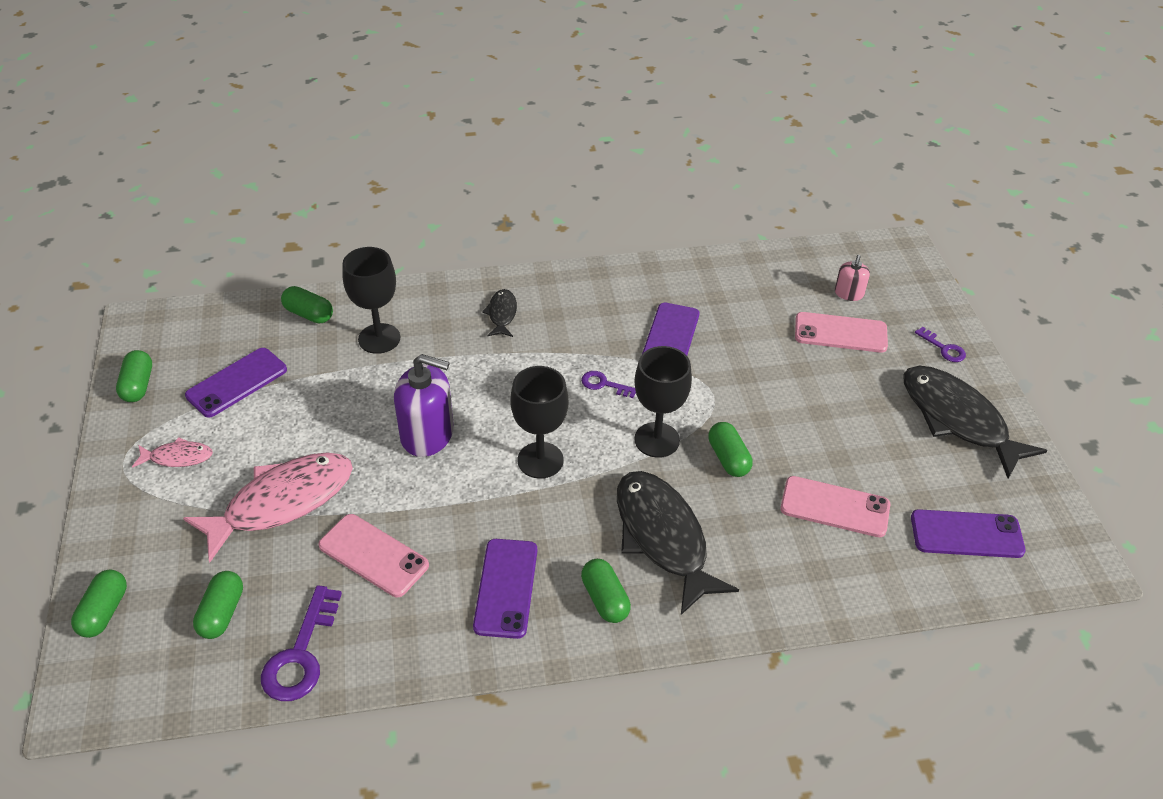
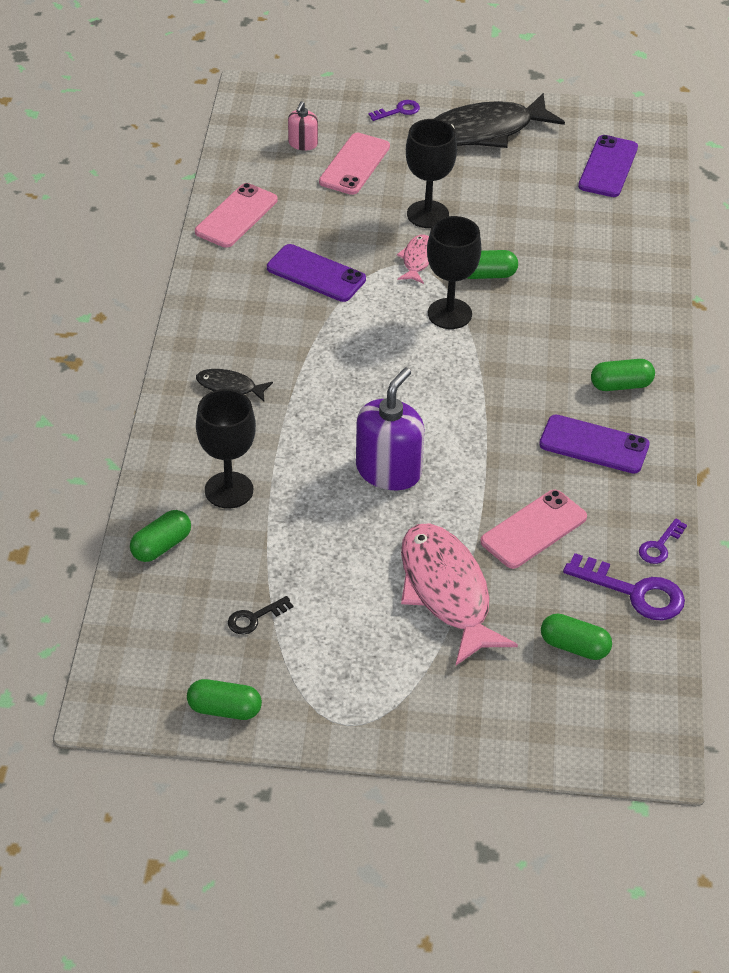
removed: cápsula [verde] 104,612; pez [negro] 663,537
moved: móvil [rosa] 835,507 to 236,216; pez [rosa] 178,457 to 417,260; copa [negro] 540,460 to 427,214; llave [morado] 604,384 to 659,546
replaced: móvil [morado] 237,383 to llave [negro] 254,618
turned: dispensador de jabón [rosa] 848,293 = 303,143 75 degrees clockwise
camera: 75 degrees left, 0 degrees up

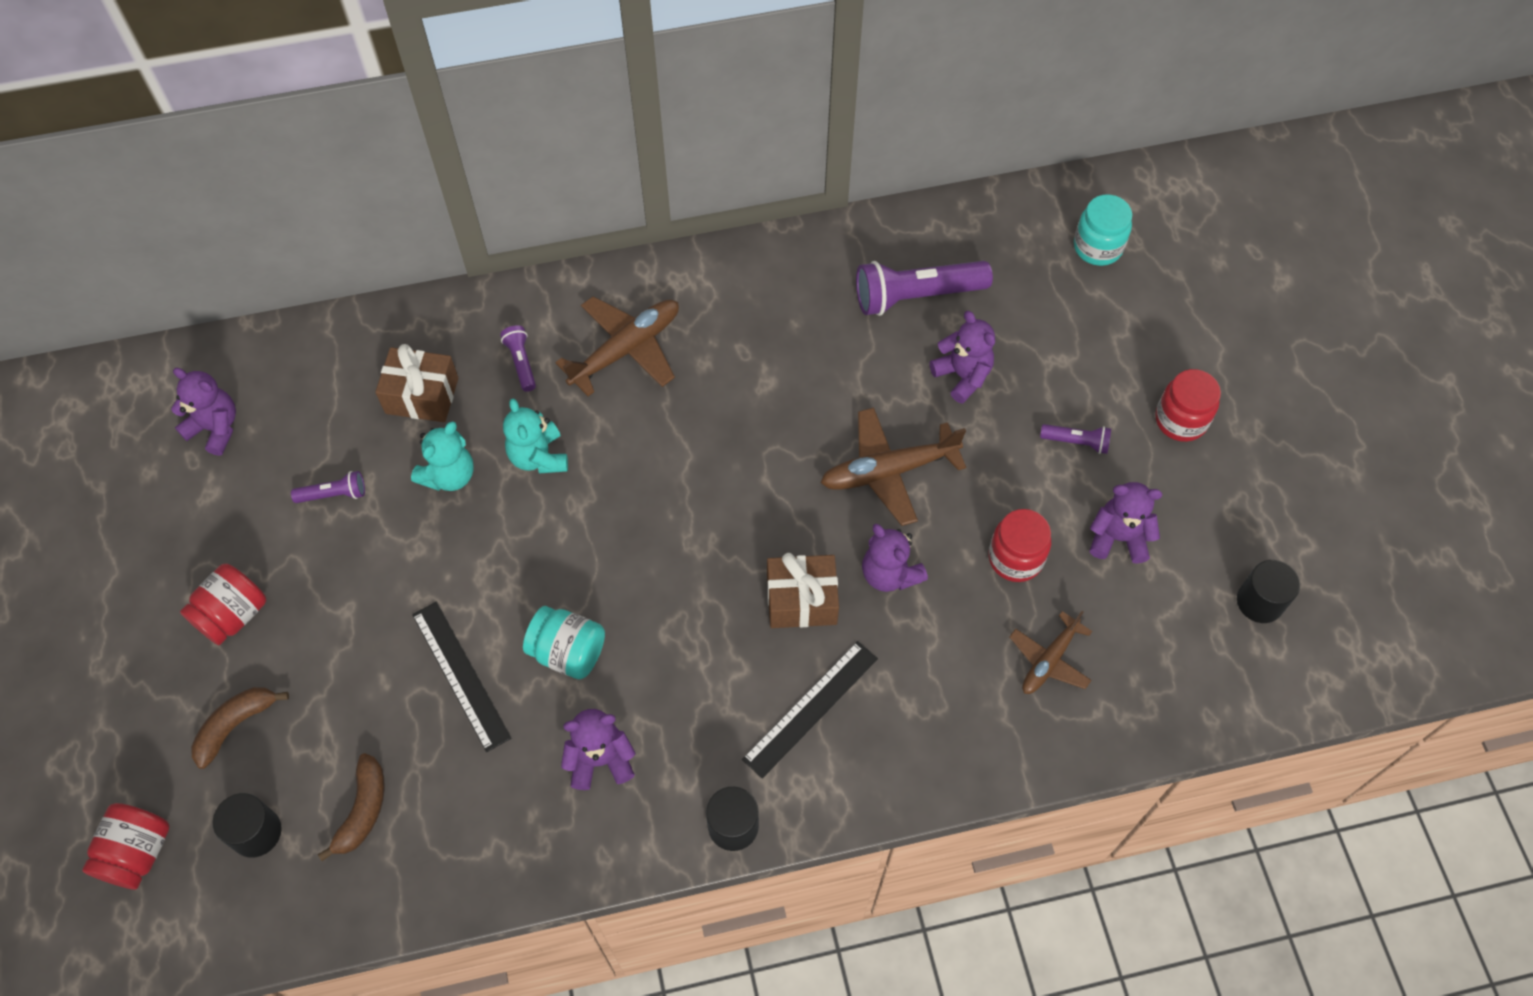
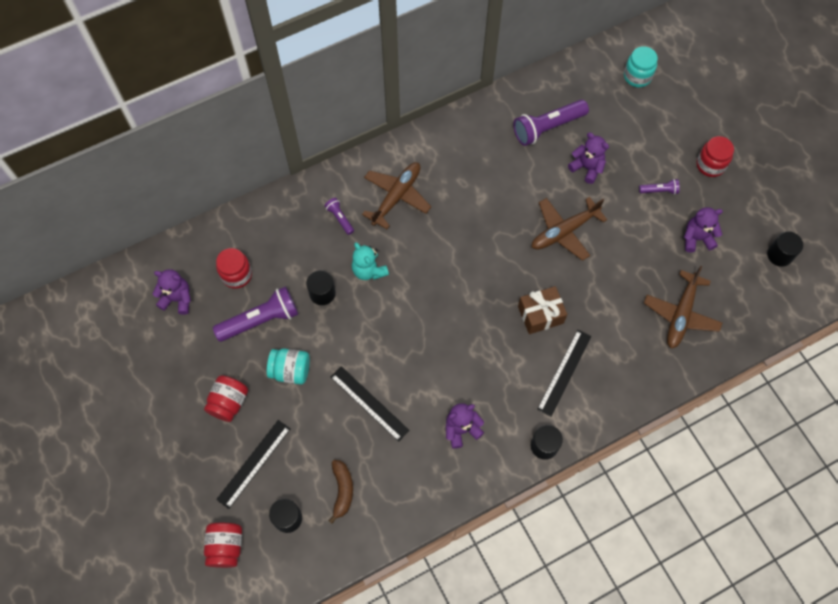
removed: regalo [marrón] 422,395; osito [morado] 889,574
moved: tarro [rojo] 1015,558 to 236,275; tarro [turquesa] 568,652 to 290,371
replaced: plátano [marrón] 235,726 to regla [negro] 254,463; osito [turquesa] 449,475 to cilindro [negro] 322,293
resized: lámpara de mano [morado] 334,494 = 260,320 x2.03; avión [marrón] 1049,660 = 681,314 x1.58
camera: 15 degrees left, 5 degrees up

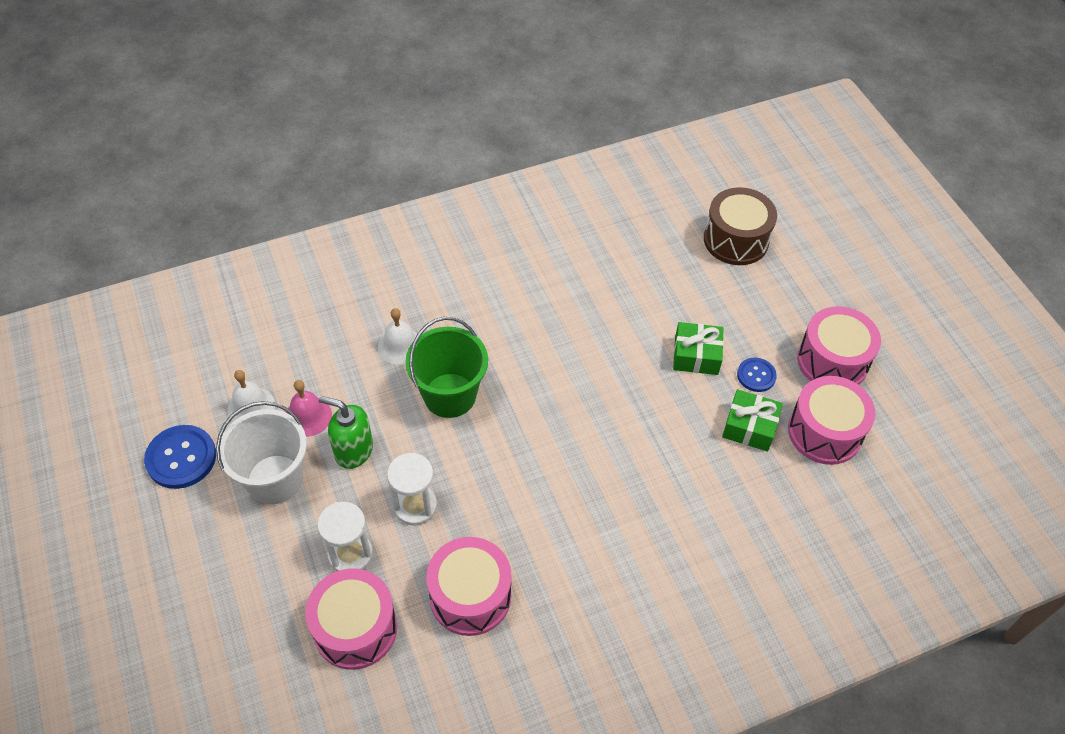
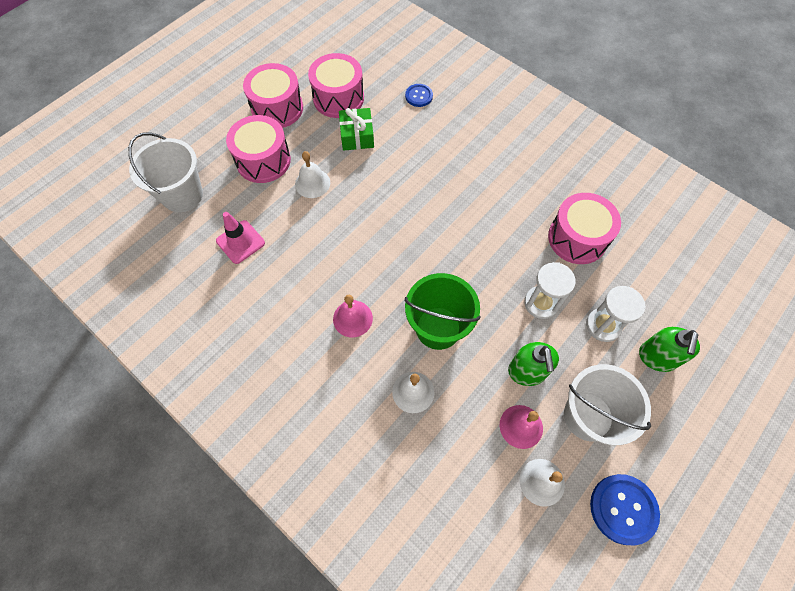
added: cono de tráfico [rosa] 240,242; campana [rosa] 352,318; dispensador de jabón [verde] 657,357
moved: tambor [rosa] 355,628 to 263,160; botón [azul] 756,375 to 419,96
replaced: tambor [marrón] 736,240 to balde [blanco] 182,195; regalo [verde] 696,356 to campana [blanco] 312,183
camera: 115 degrees left, 10 degrees up

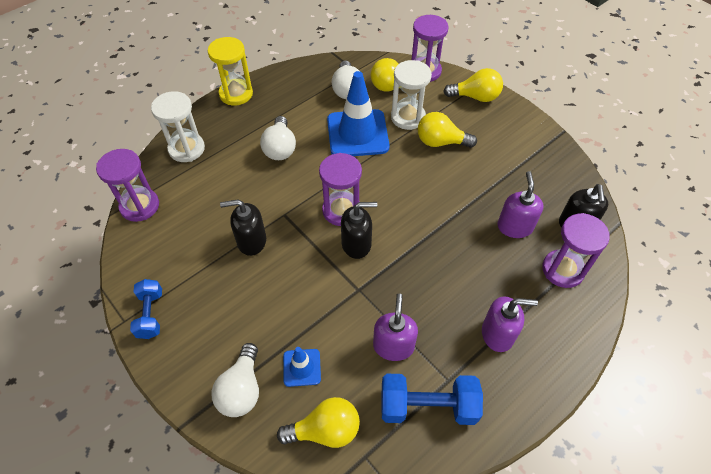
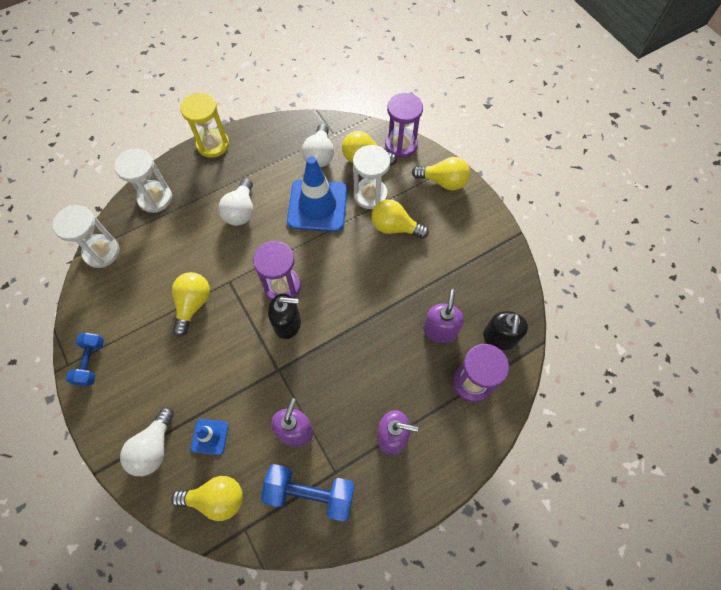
replaced: dispensador de jabón [negro] 251,241 to bombilla [amarillo] 193,304
recoloured: reloj de arena [morado] 139,206 to reloj de arena [blanco] 102,252
camera: 10 degrees right, 10 degrees up

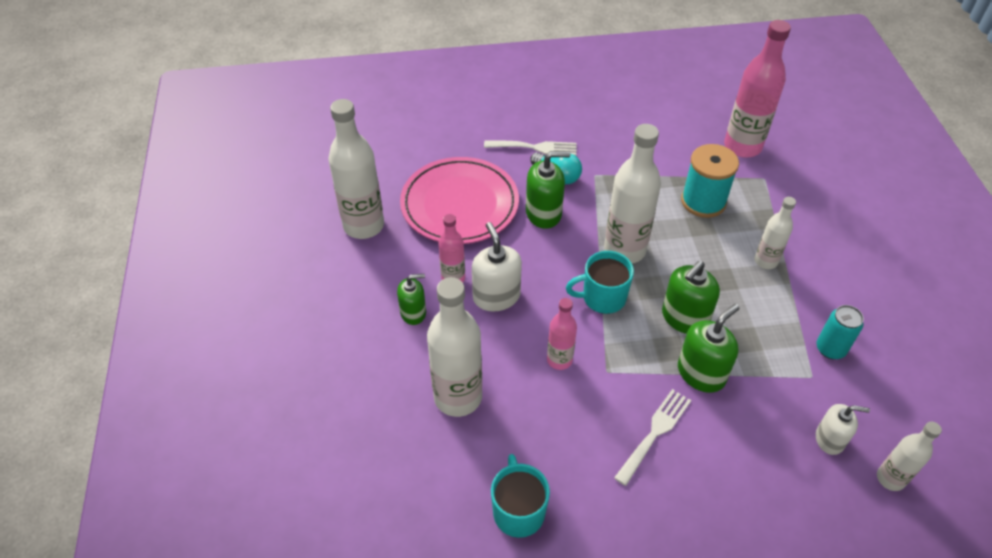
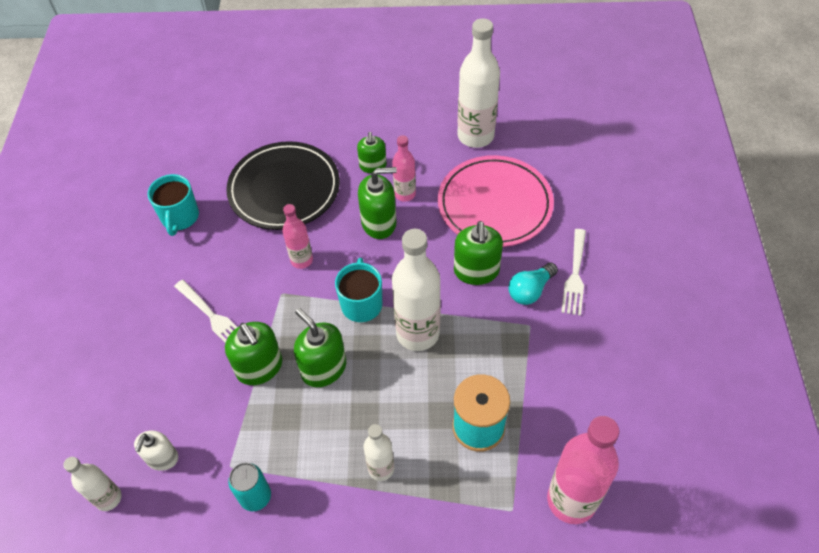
replaced: botella [blanco] 458,397 to plato [negro] 284,189
recoloured: dispensador de jabón [blanco] 496,296 to dispensador de jabón [verde] 379,223
turned: taza [turquesa] 518,511 = 180,217 90 degrees clockwise
camera: 100 degrees right, 5 degrees up

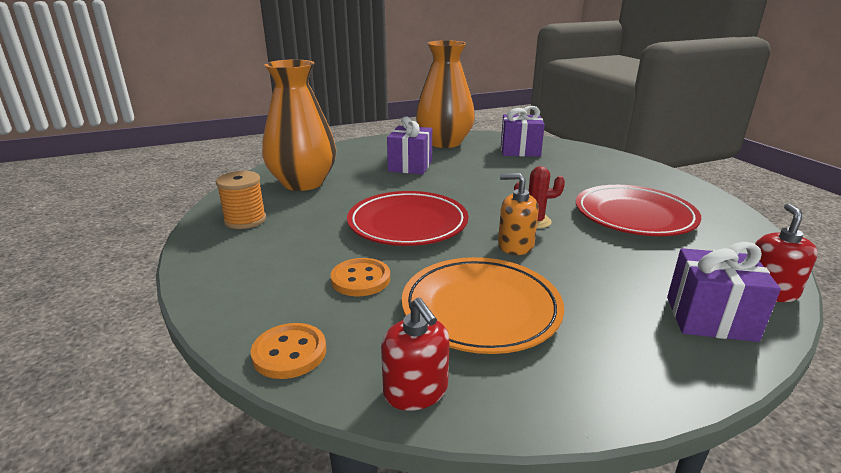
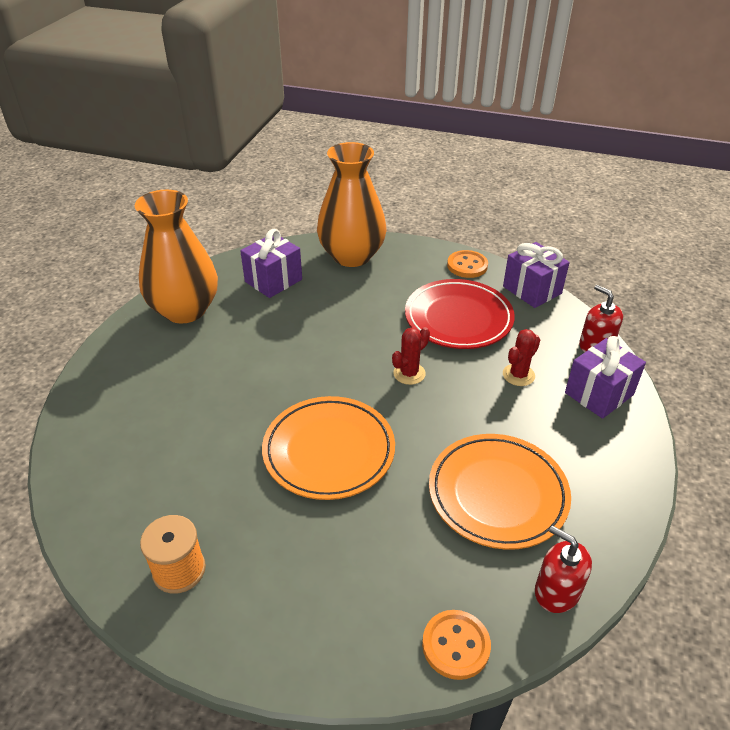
removed: dispensador de jabón [naranja] 515,245
added: cactus [rojo] 518,375
moved: florero [naranja] 303,183 to 352,256; botón [naranja] 360,279 to 467,265; regalo [morado] 410,166 to 532,290
recoloured: plato [rojo] 407,224 to plato [naranja] 329,451
turned: dispensador de jabón [rojo] 416,391 = 557,591 150 degrees counterclockwise
camera: 50 degrees left, 15 degrees up

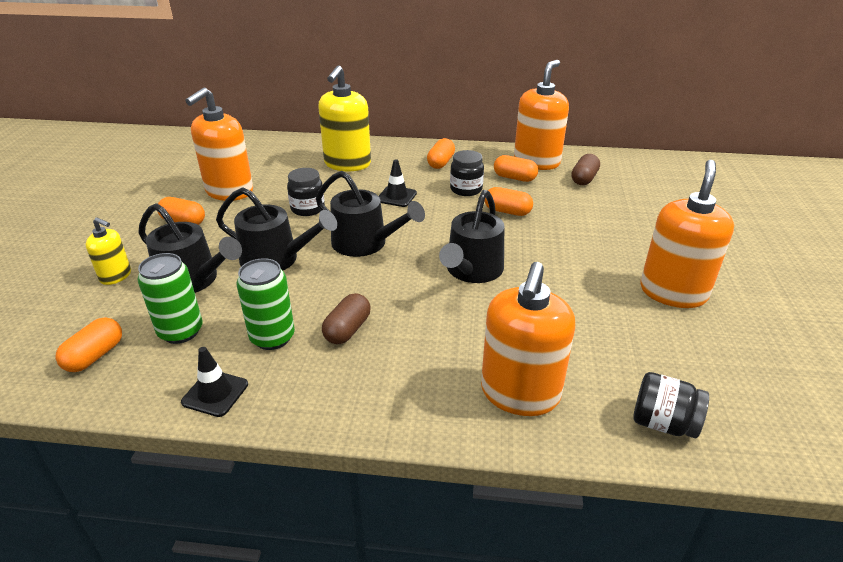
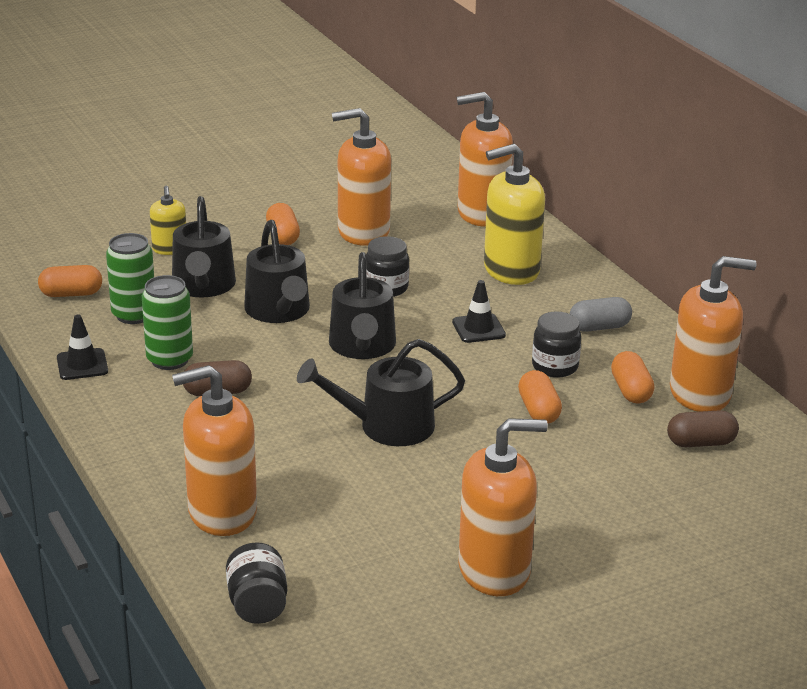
added: dispensador de jabón [naranja] 482,214
recoloured: cápsula [naranja] 441,163 to cápsula [gris] 599,327
camera: 55 degrees right, 5 degrees down

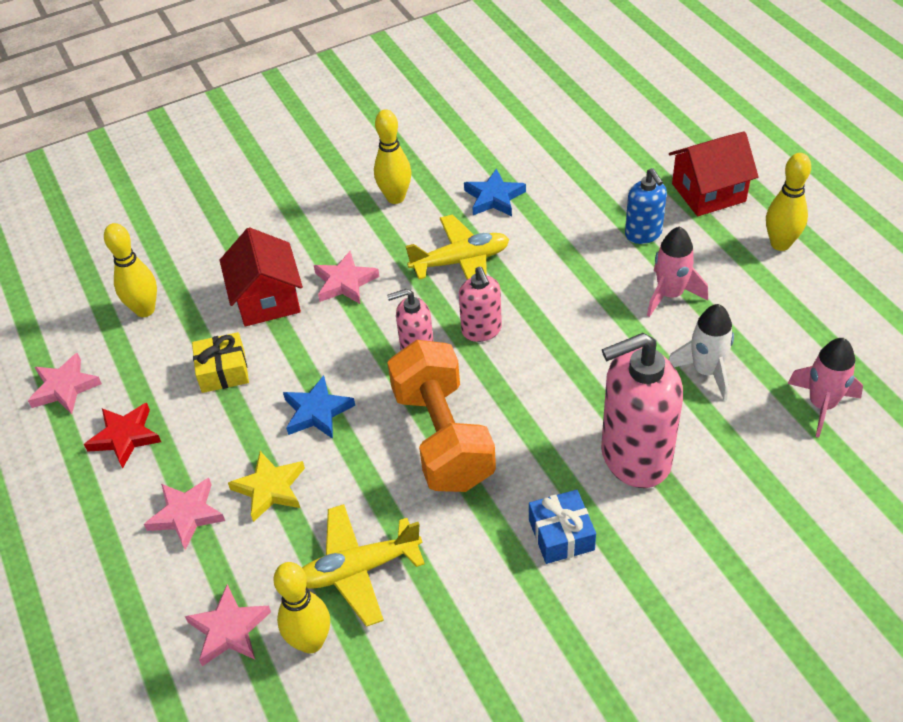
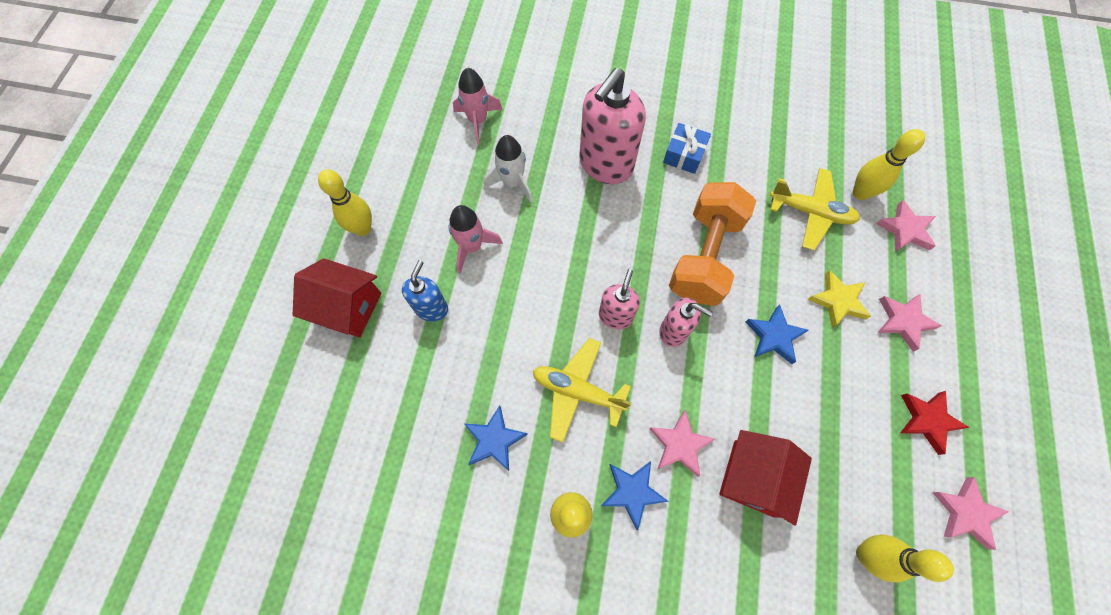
removed: regalo [amarillo] 223,371
added: estrella [azul] 632,492
turned: dispensador de jabón [rosa] 634,457 = 605,165 105 degrees clockwise
camera: 145 degrees left, 20 degrees up

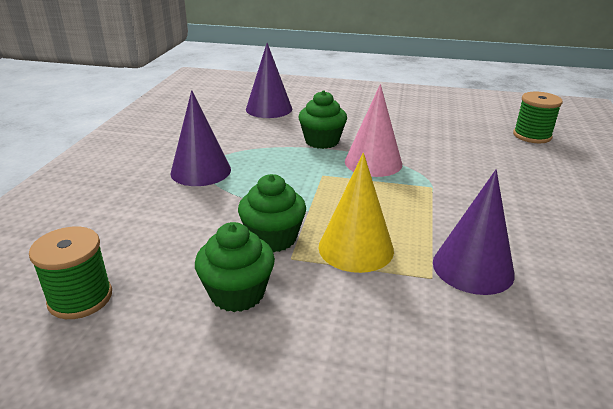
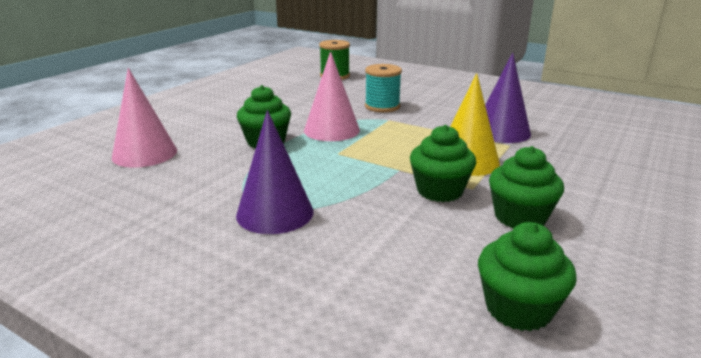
added: carrete [turquesa] 382,106
replaced: carrete [verde] 80,298 to magdalena [verde] 518,308
recoloured: cono [morado] 269,109 to cono [rosa] 144,154
camera: 70 degrees left, 5 degrees down

